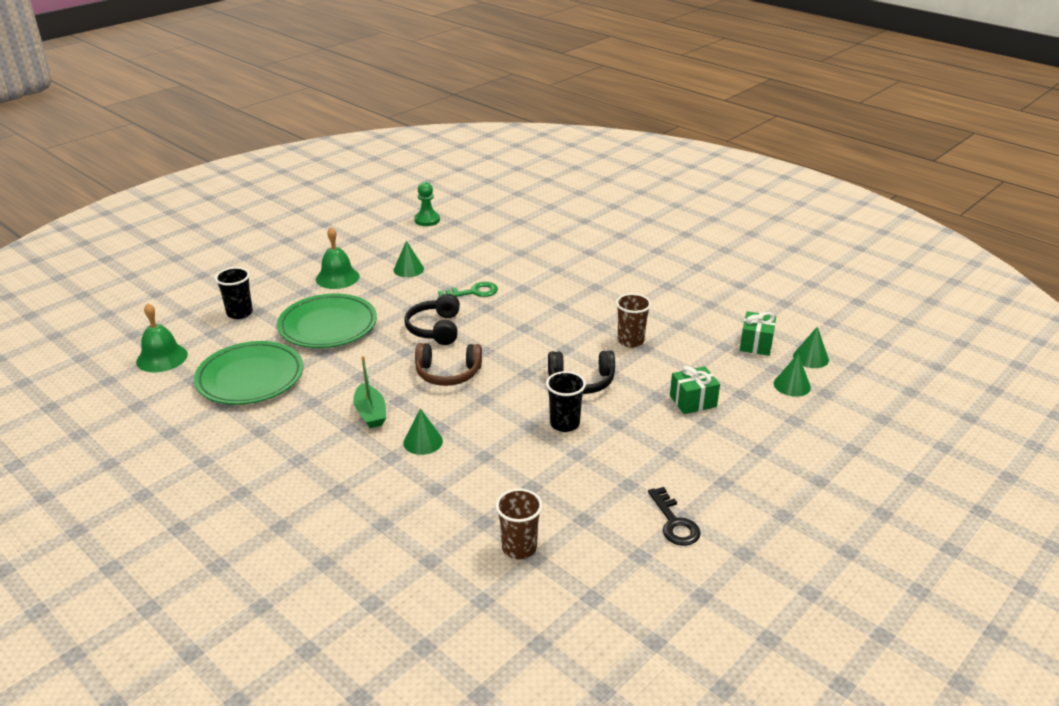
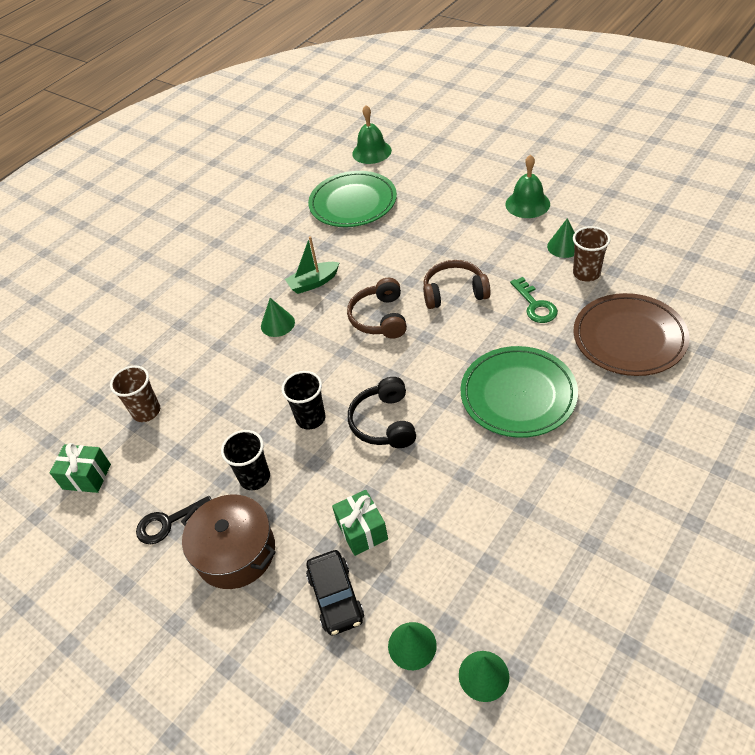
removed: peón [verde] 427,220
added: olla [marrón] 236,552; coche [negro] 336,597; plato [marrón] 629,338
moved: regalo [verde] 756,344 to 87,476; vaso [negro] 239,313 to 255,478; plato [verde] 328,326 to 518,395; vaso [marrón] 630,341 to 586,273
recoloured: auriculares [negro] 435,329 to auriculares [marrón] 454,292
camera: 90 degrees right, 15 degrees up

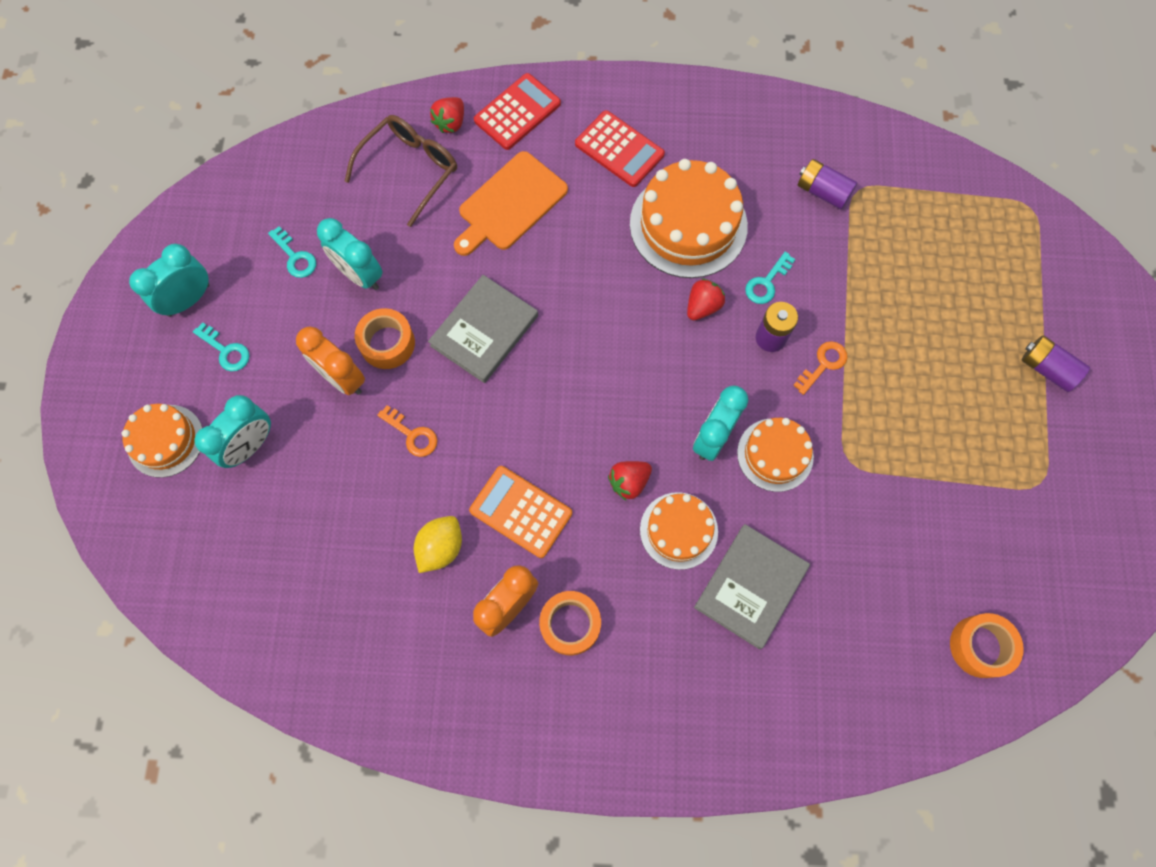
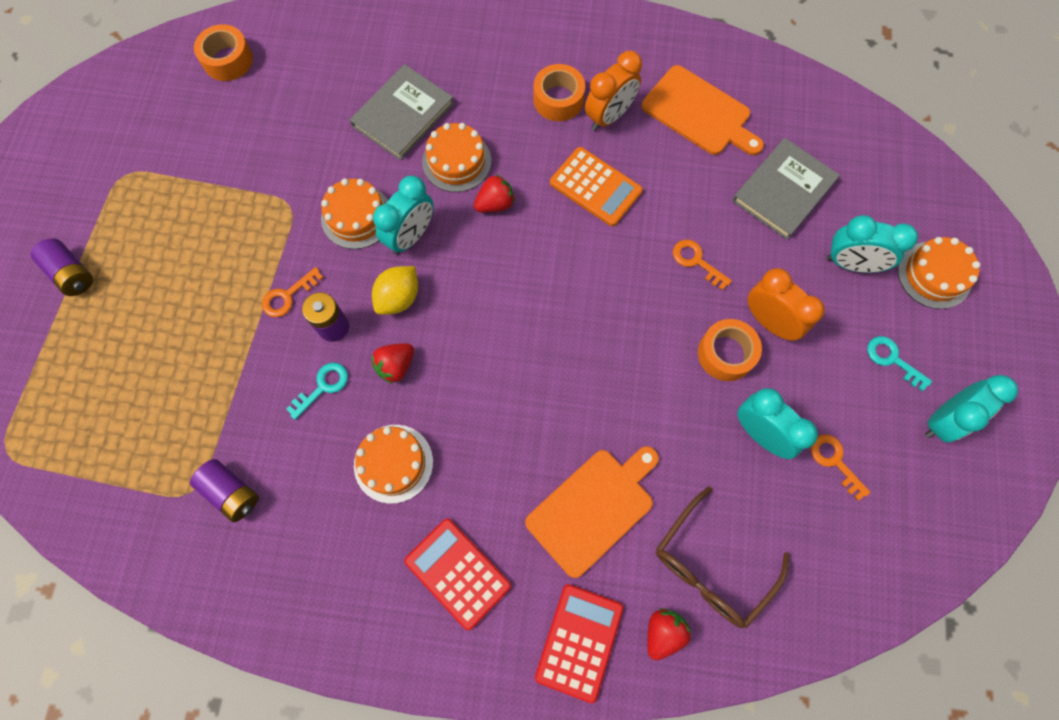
added: tabla de cortar [naranja] 699,113
moved: limón [amarillo] 440,547 to 399,298; libro [gris] 484,330 to 783,191
recoloured: llave [turquesa] 295,257 to llave [naranja] 835,461
turned: calculadora [rojo] 517,112 = 579,641 150 degrees clockwise; despertador [turquesa] 250,445 = 851,264 120 degrees counterclockwise
resized: tarta [naranja] 688,225 = 393,463 x0.60
camera: 175 degrees left, 0 degrees up

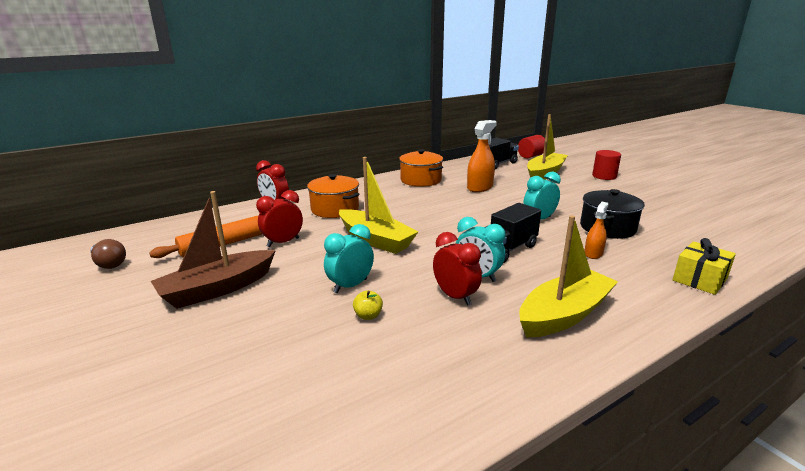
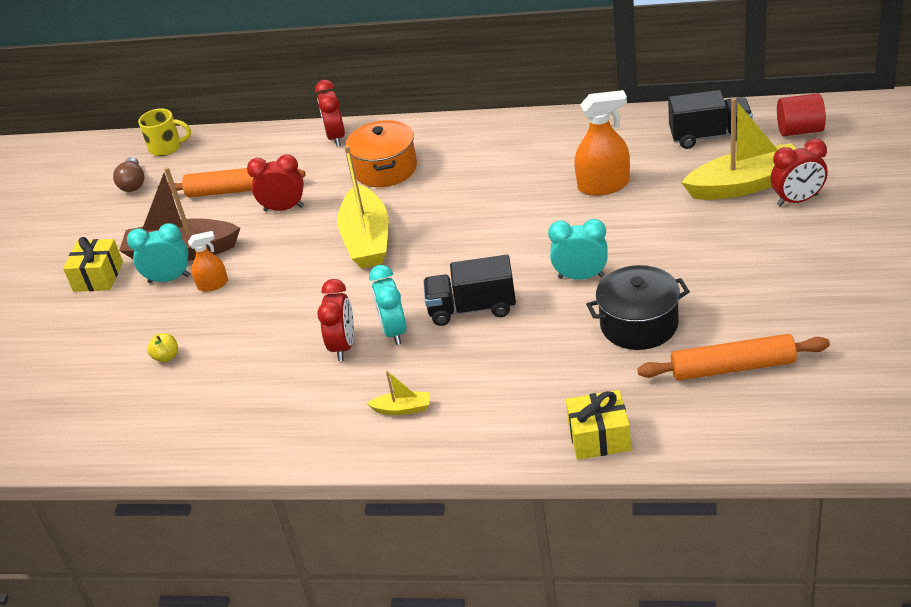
removed: olla [naranja] 421,180; cilindro [rojo] 604,176
added: regalo [amarillo] 98,276; taza [amarillo] 167,147; rodillo [naranja] 732,367; despertador [rojo] 797,200
moved: despertador [turquesa] 350,286 to 169,279; manzana [amarillo] 368,316 to 166,357; pulverizador [naranja] 593,253 to 213,284
resized: barco [amarillo] 564,314 = 402,409 x0.44
camera: 45 degrees right, 15 degrees up

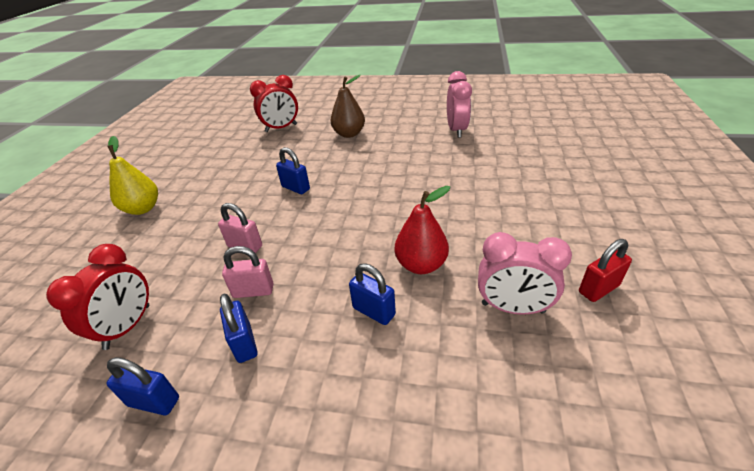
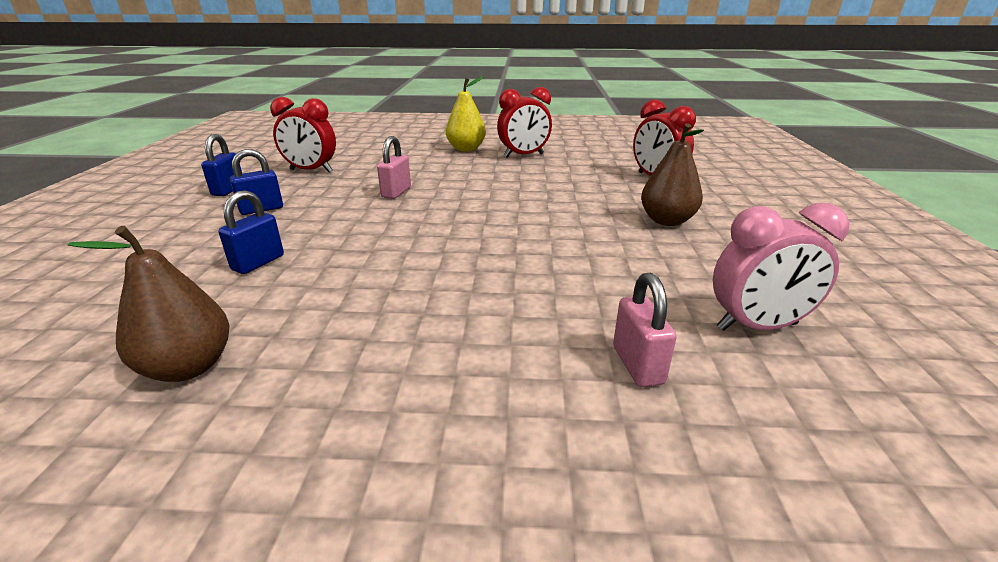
removed: candado [azul] 296,188; pera [rojo] 421,265; candado [rojo] 598,289
added: despertador [rojo] 523,155
moved: candado [rosa] 253,291 to 637,365
replaced: despertador [rosa] 512,308 to pera [marrón] 188,367
camera: 80 degrees right, 10 degrees down

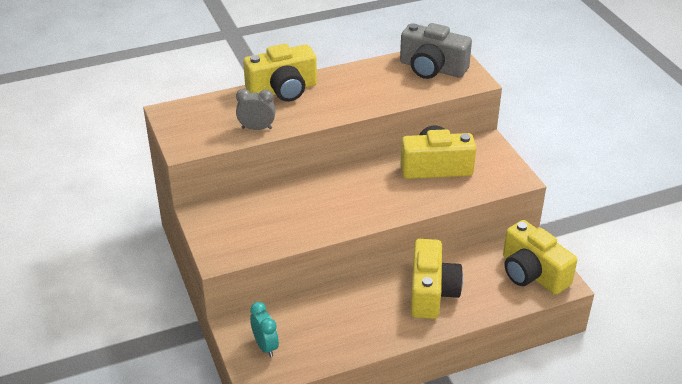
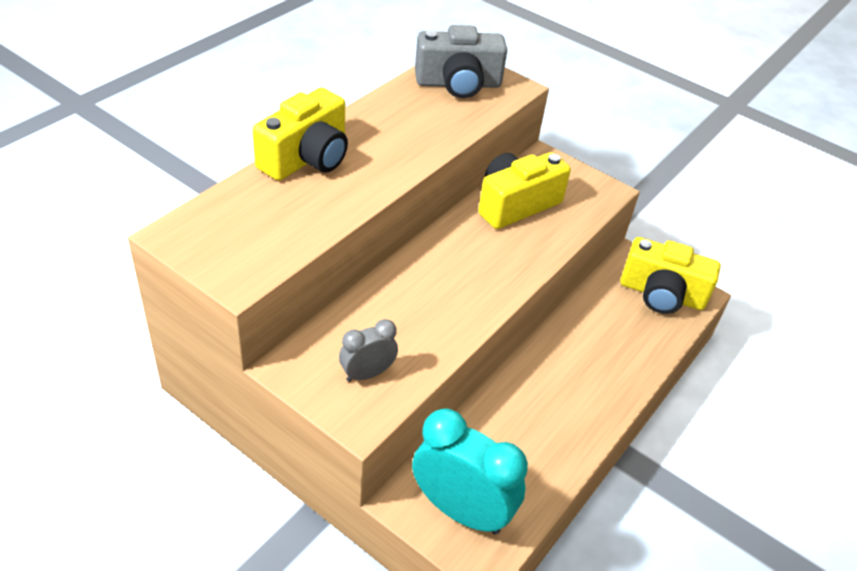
removed: cámara [amarillo] 431,292
moved: despertador [gris] 257,128 to 367,373
resized: despertador [turquesa] 265,346 = 461,510 x1.89
camera: 35 degrees left, 5 degrees up

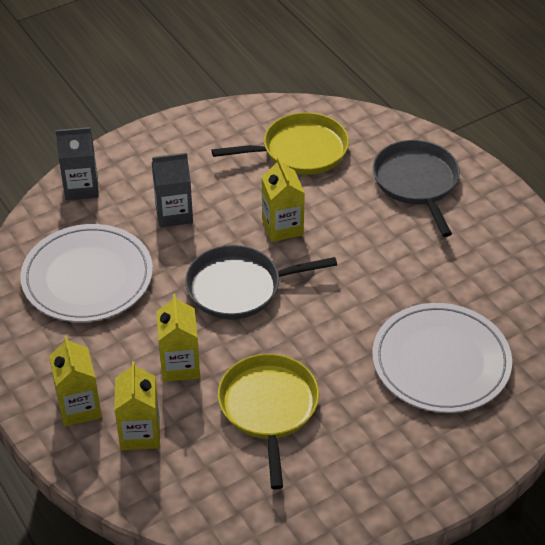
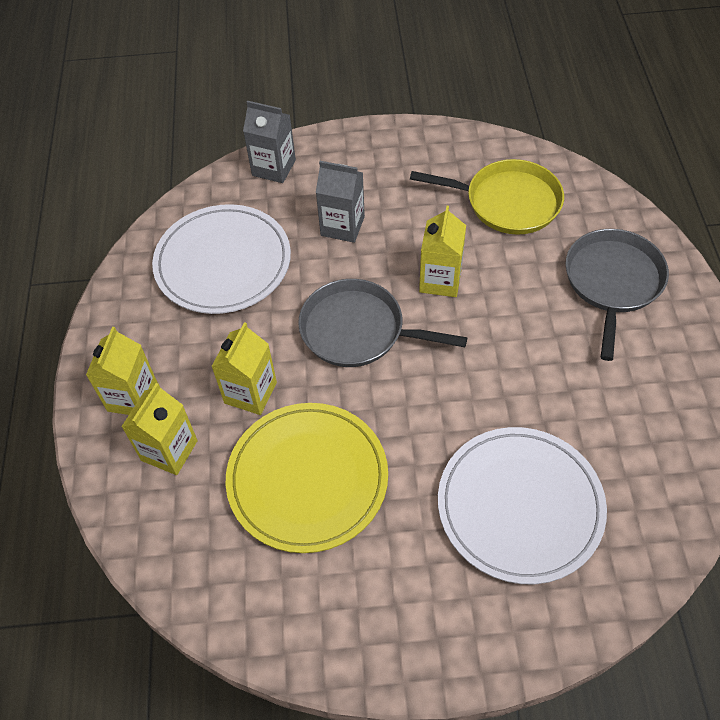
replaced: sartén [amarillo] 268,408 to plato [amarillo] 307,479
camera: 30 degrees right, 10 degrees up

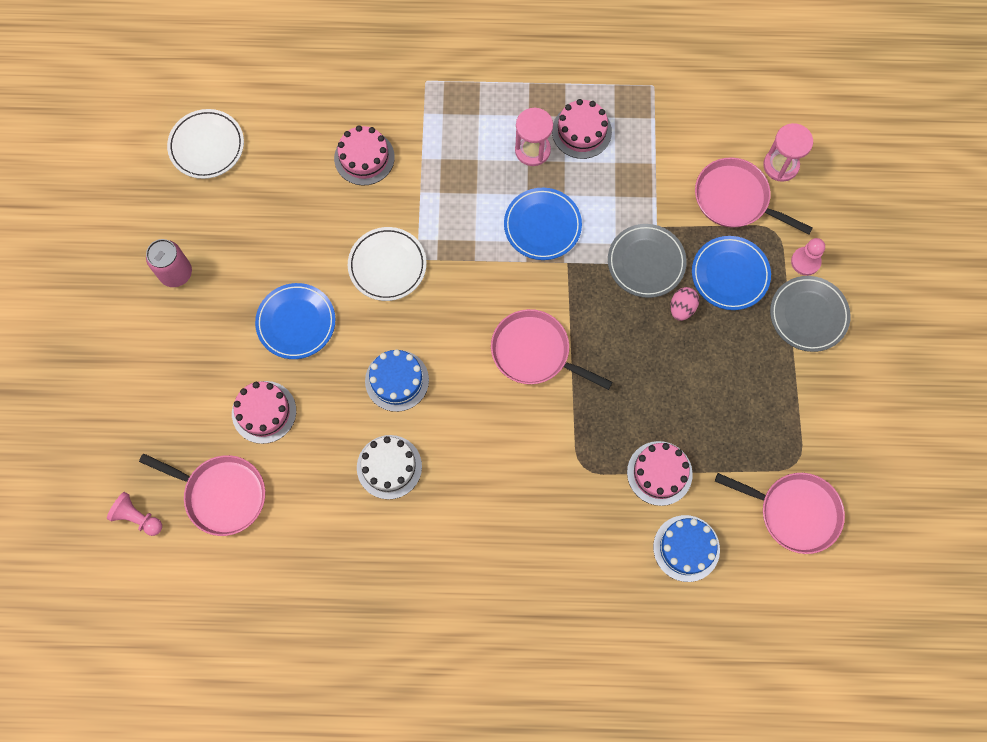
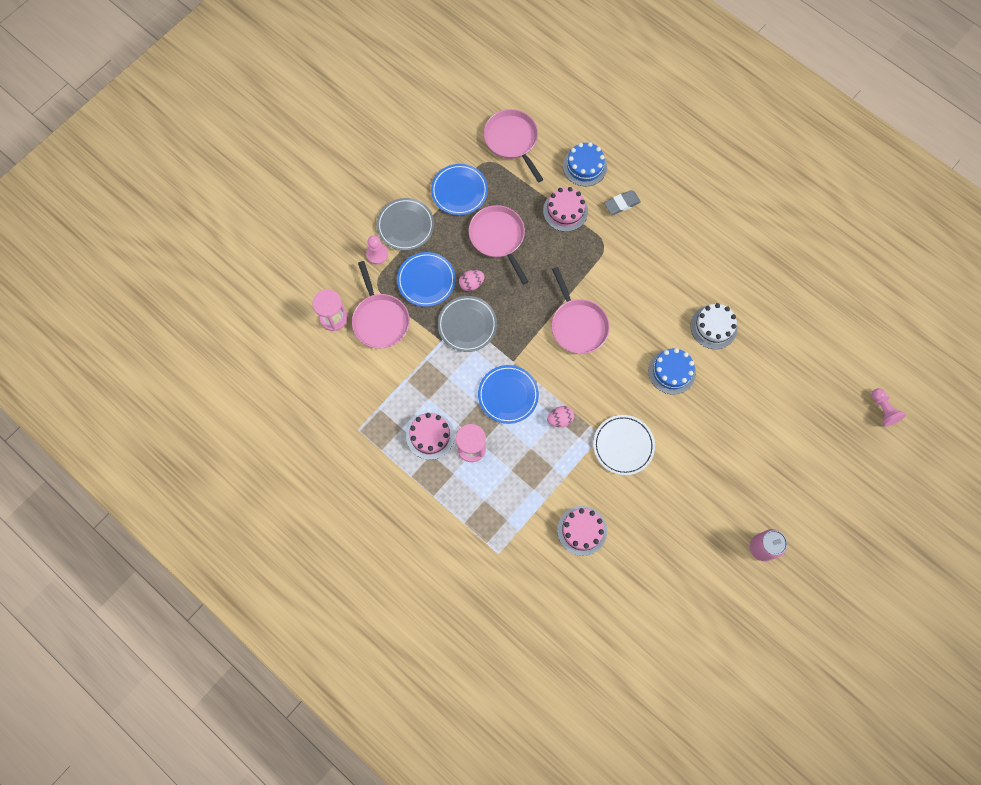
removed: plato [blanco] 207,146; tarta [rosa] 264,412
added: huevo [rosa] 560,419; goma de borrar [gris] 622,204
moved: plato [azul] 296,322 to 459,191; sartén [rosa] 222,495 to 498,237
camera: 140 degrees left, 0 degrees up

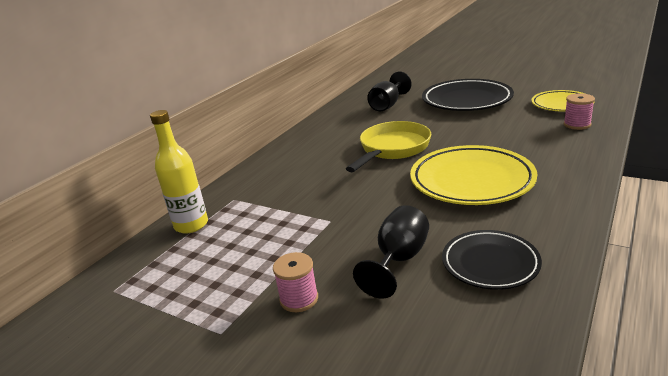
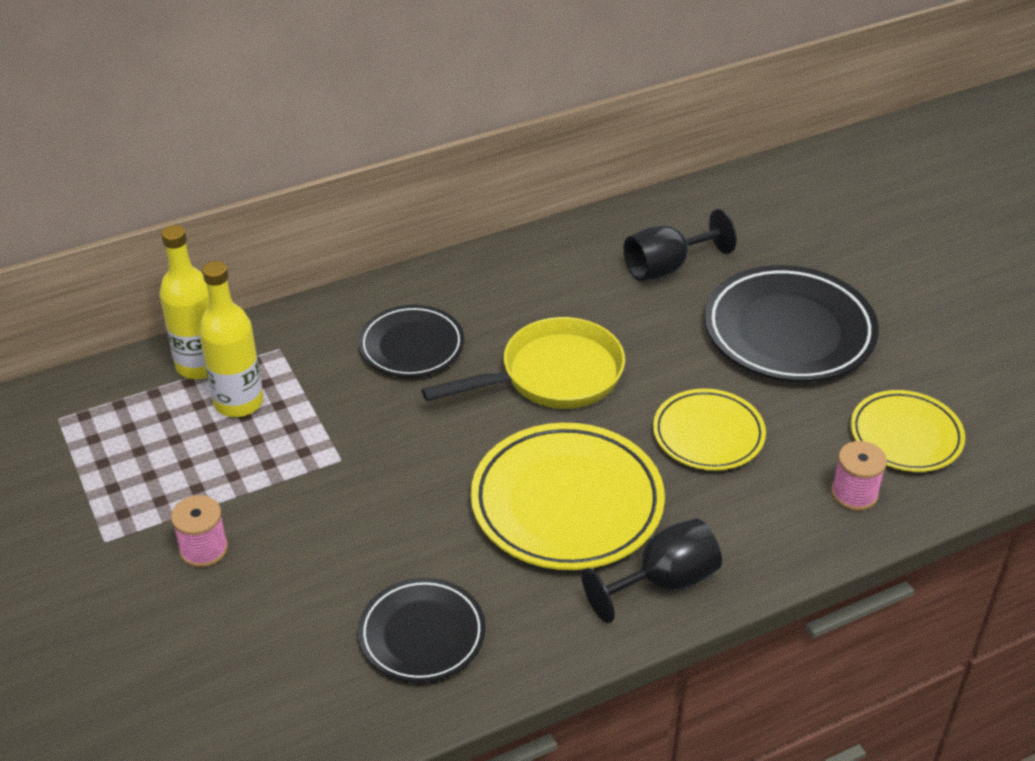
added: botella [amarillo] 238,402; plato [negro] 411,346; plato [amarillo] 708,435
moved: copa [negro] 399,260 to 664,582
camera: 30 degrees right, 15 degrees up

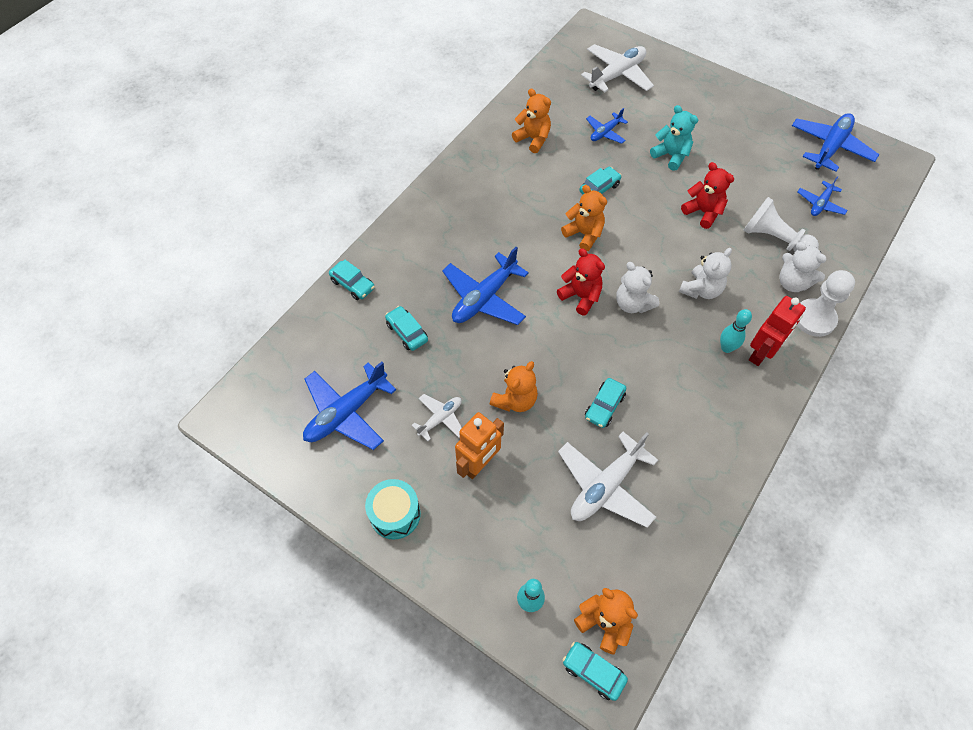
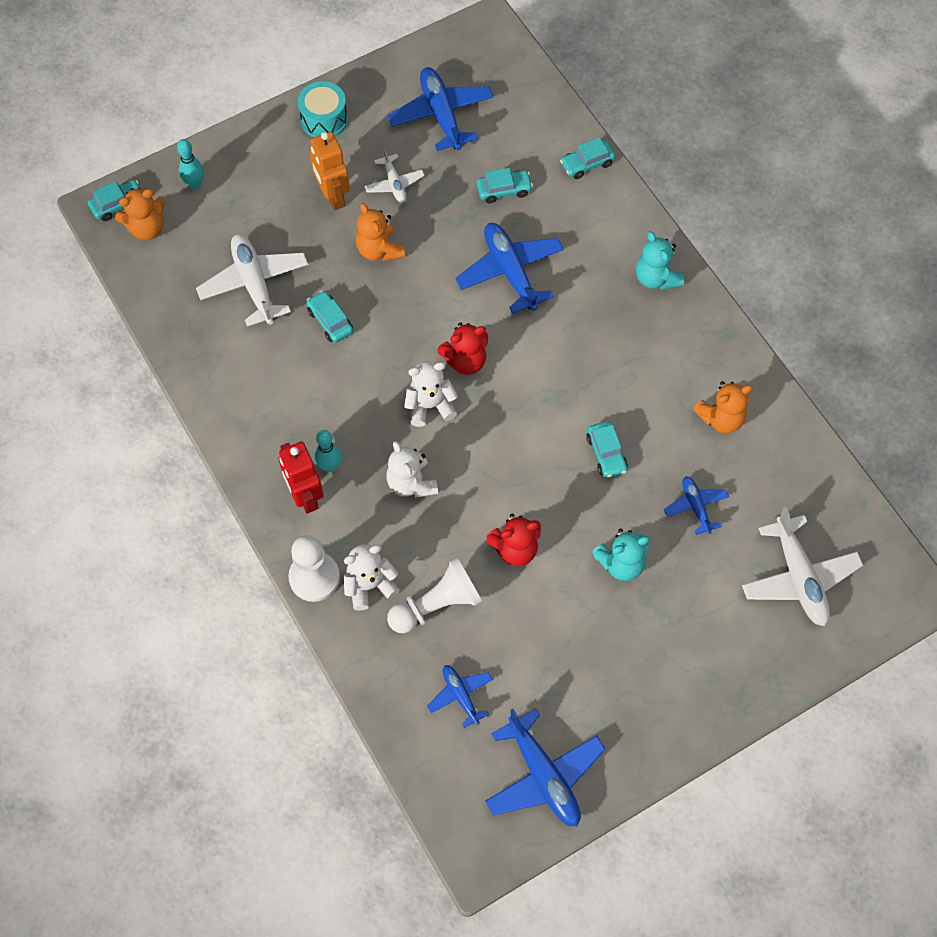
removed: osito [naranja] 584,234
added: osito [turquesa] 656,278
camera: 115 degrees right, 5 degrees up

